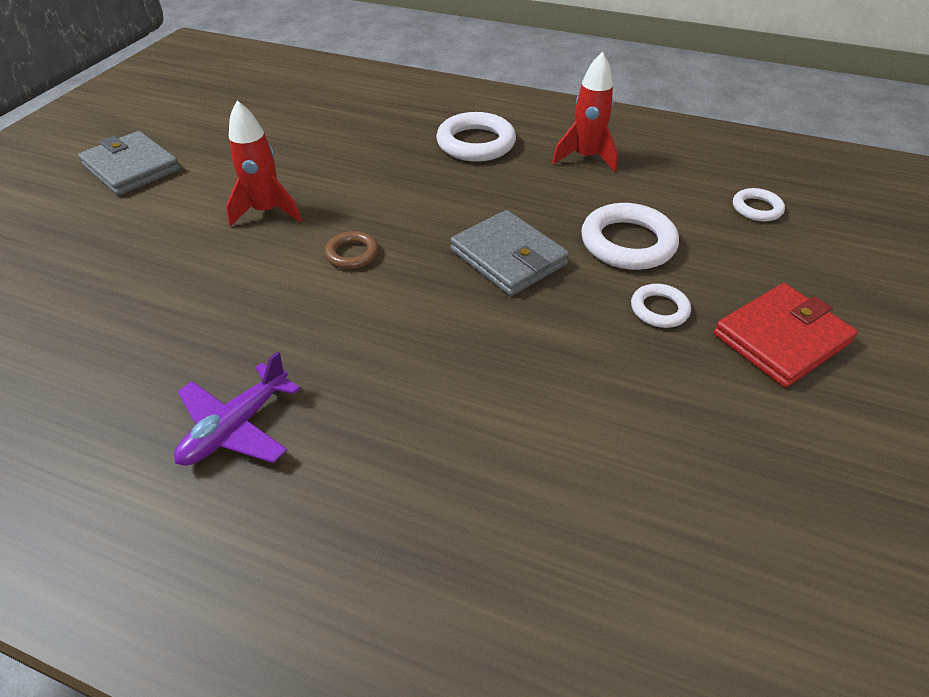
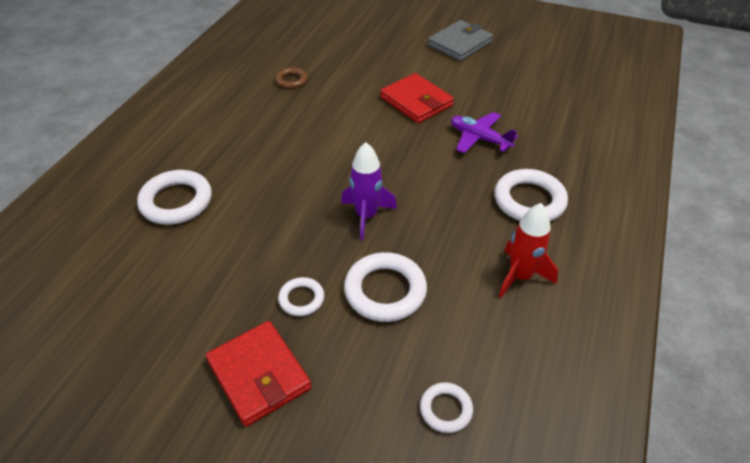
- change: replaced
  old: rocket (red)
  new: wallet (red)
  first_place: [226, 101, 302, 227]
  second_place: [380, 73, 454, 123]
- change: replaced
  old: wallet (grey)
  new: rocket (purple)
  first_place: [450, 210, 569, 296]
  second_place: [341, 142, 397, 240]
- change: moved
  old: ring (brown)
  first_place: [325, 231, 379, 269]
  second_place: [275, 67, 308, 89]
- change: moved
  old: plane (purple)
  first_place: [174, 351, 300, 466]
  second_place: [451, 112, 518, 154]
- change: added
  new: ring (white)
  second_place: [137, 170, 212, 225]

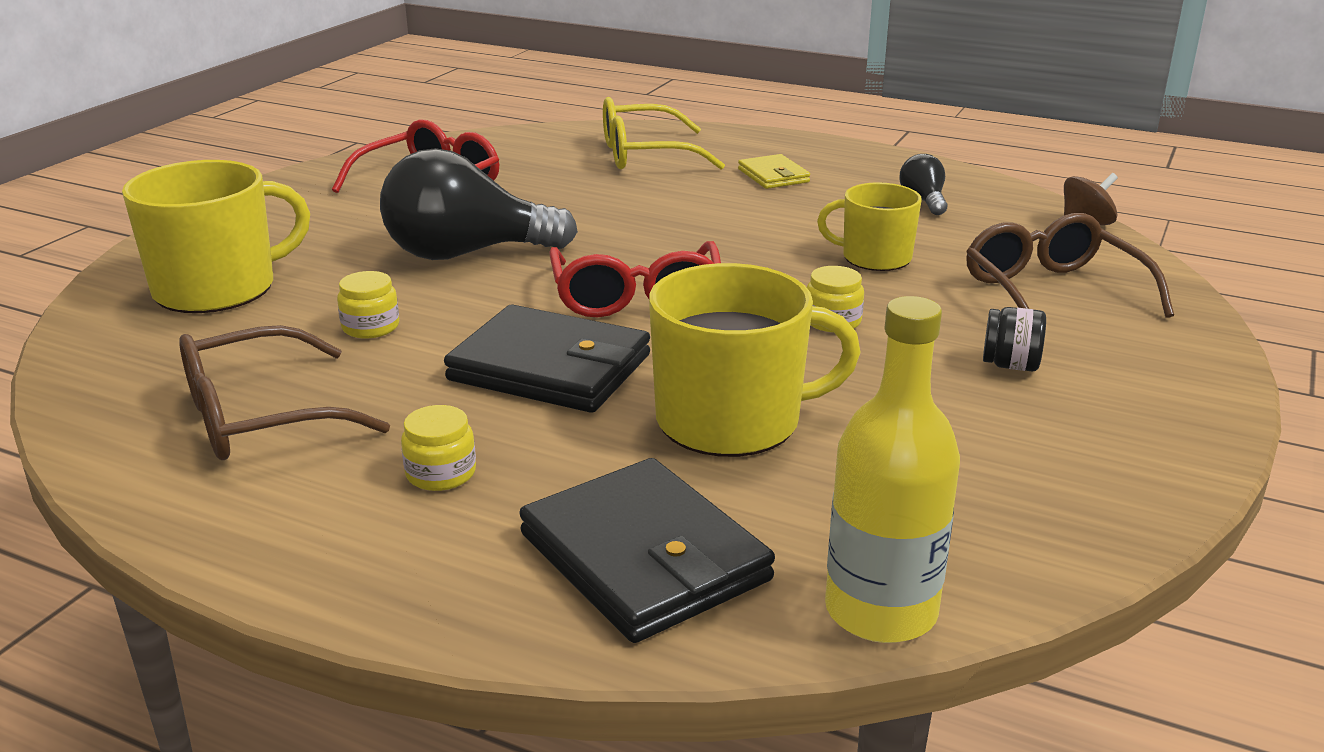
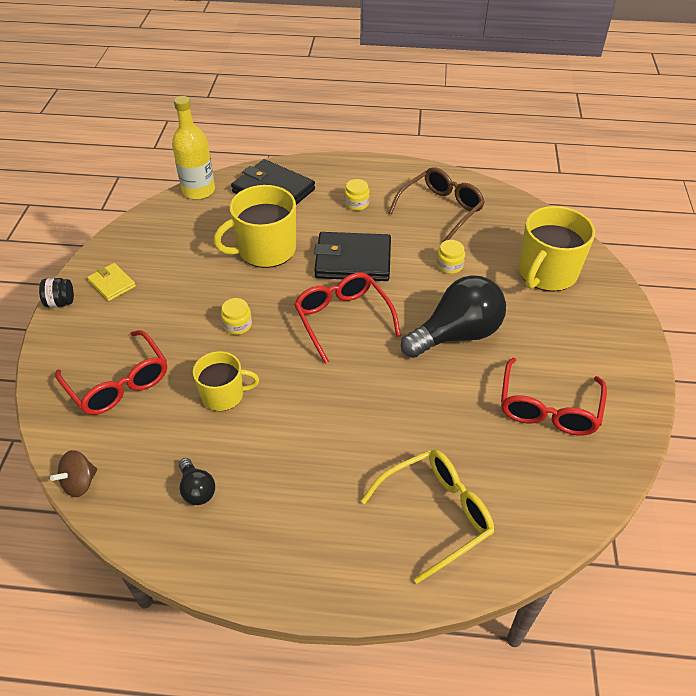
- change: moved
  old: wallet (yellow)
  first_place: [738, 154, 810, 189]
  second_place: [87, 263, 136, 301]
- change: recoloured
  old: glasses (brown)
  new: glasses (red)
  first_place: [966, 213, 1174, 318]
  second_place: [55, 330, 167, 415]
- change: moved
  old: jar (black)
  first_place: [983, 307, 1046, 371]
  second_place: [39, 278, 74, 308]

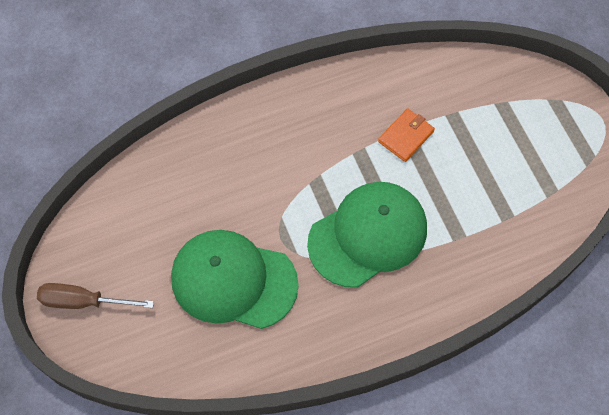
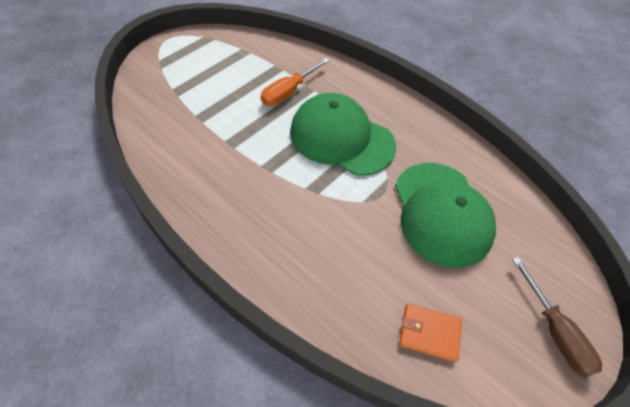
- change: moved
  old: wallet (orange)
  first_place: [378, 108, 435, 162]
  second_place: [399, 304, 462, 362]
- change: added
  new: screwdriver (orange)
  second_place: [261, 58, 330, 106]

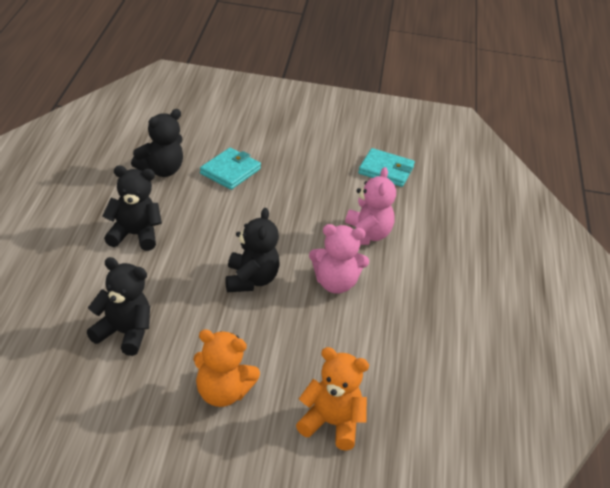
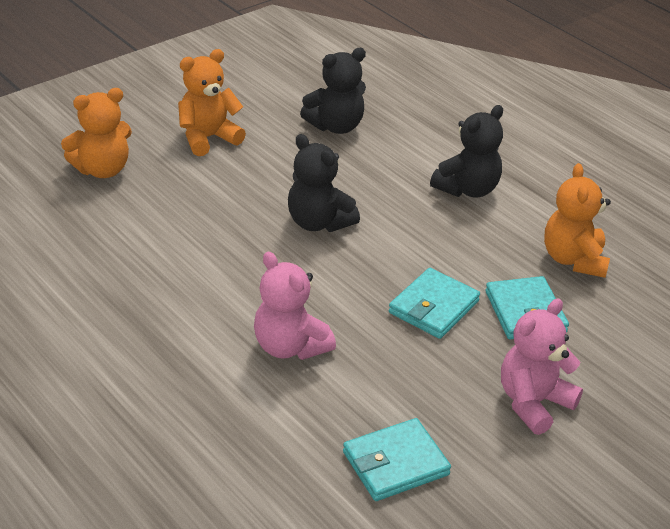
- change: recoloured
  old: teddy bear (black)
  new: teddy bear (orange)
  first_place: [131, 109, 183, 177]
  second_place: [544, 163, 611, 278]
- change: moved
  old: teddy bear (pink)
  first_place: [309, 224, 369, 294]
  second_place: [501, 299, 583, 435]
- change: added
  new: wallet (turquoise)
  second_place: [389, 268, 480, 339]

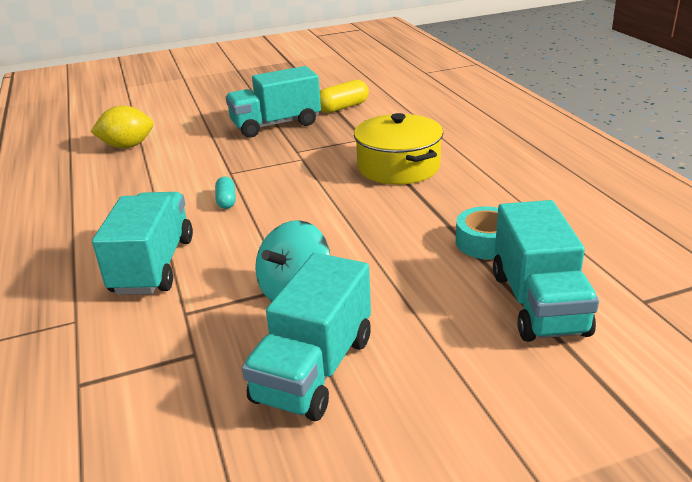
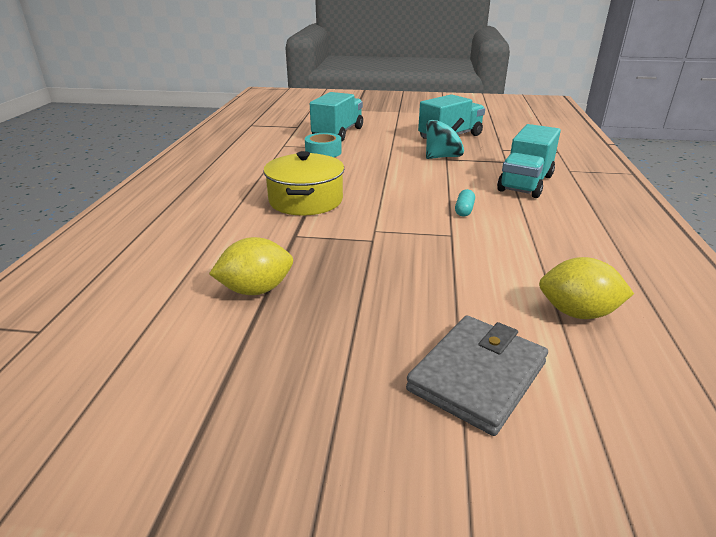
- change: removed
  old: truck (turquoise)
  first_place: [226, 66, 321, 138]
- change: replaced
  old: capsule (yellow)
  new: lemon (yellow)
  first_place: [320, 80, 369, 113]
  second_place: [209, 237, 293, 295]
- change: added
  new: wallet (grey)
  second_place: [406, 316, 548, 436]

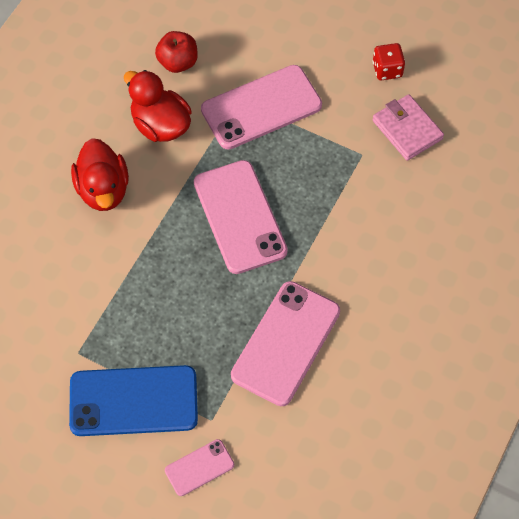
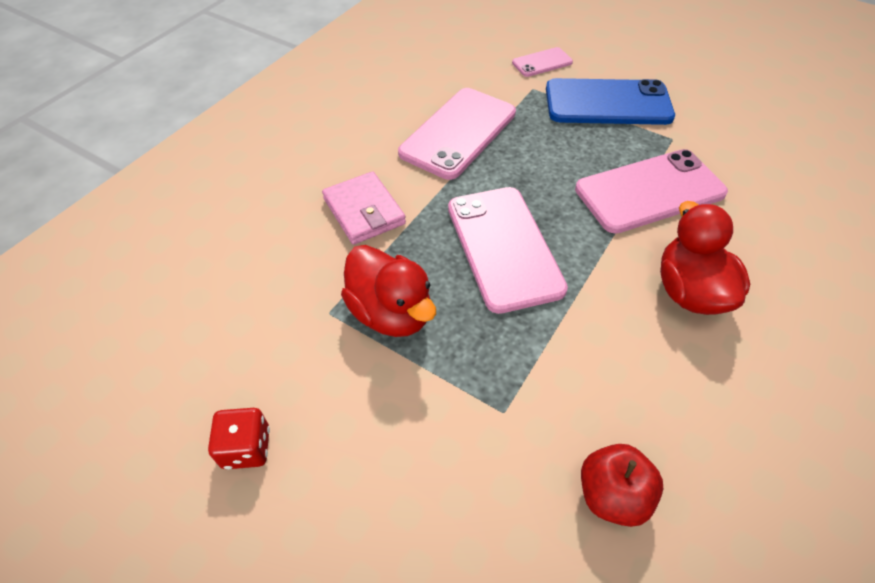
- change: moved
  old: phone (pink)
  first_place: [201, 65, 322, 150]
  second_place: [575, 149, 728, 234]
- change: moved
  old: duck (red)
  first_place: [124, 70, 192, 142]
  second_place: [341, 245, 436, 337]
- change: moved
  old: wallet (pink)
  first_place: [372, 94, 444, 161]
  second_place: [322, 171, 406, 245]

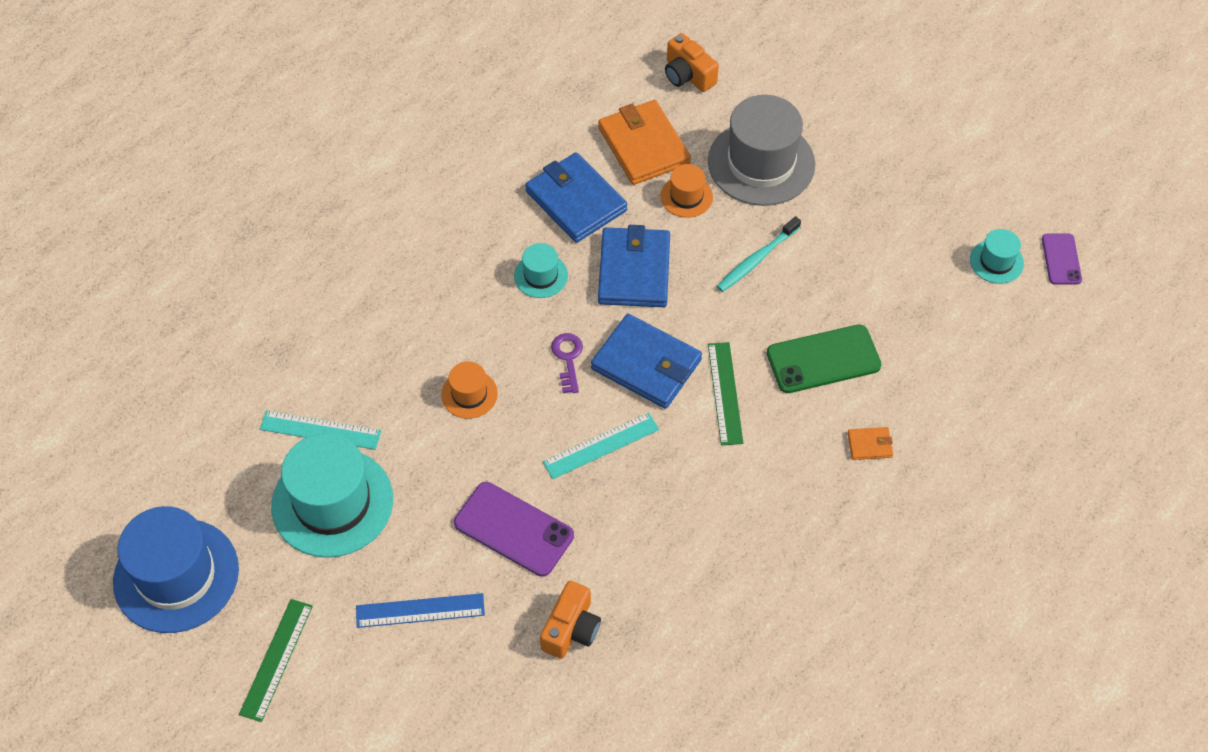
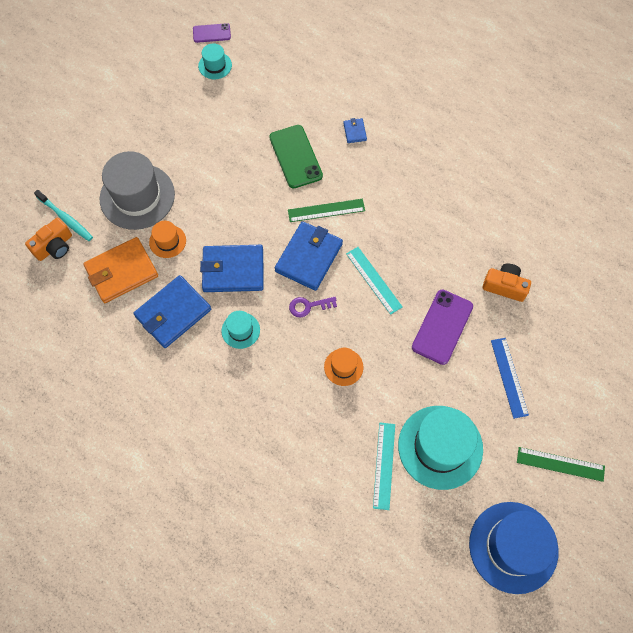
- change: moved
  old: toothbrush (turquoise)
  first_place: [717, 216, 801, 292]
  second_place: [34, 190, 93, 241]
- change: recoloured
  old: wallet (orange)
  new: wallet (blue)
  first_place: [848, 427, 893, 460]
  second_place: [343, 118, 367, 143]

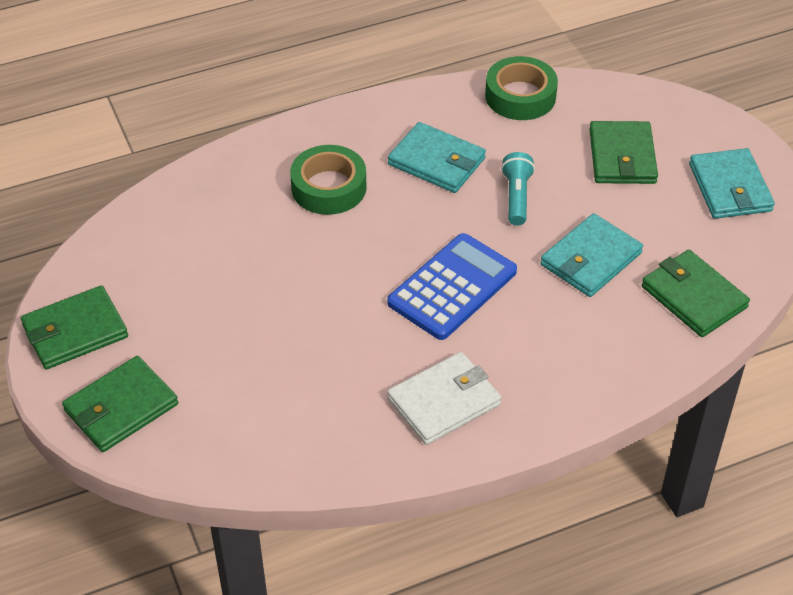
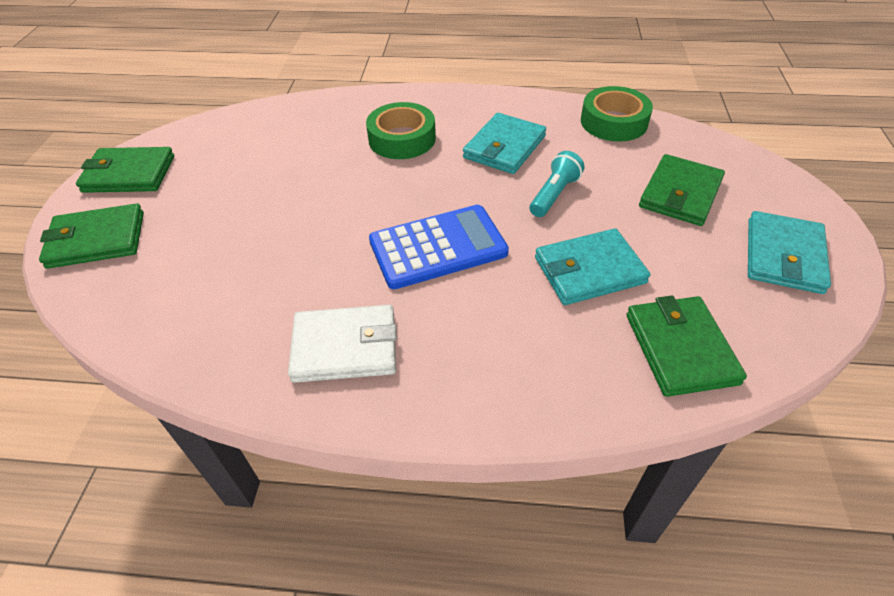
- change: turned
  old: wallet (turquoise)
  first_place: [388, 122, 486, 193]
  second_place: [463, 113, 546, 174]
  degrees: 60

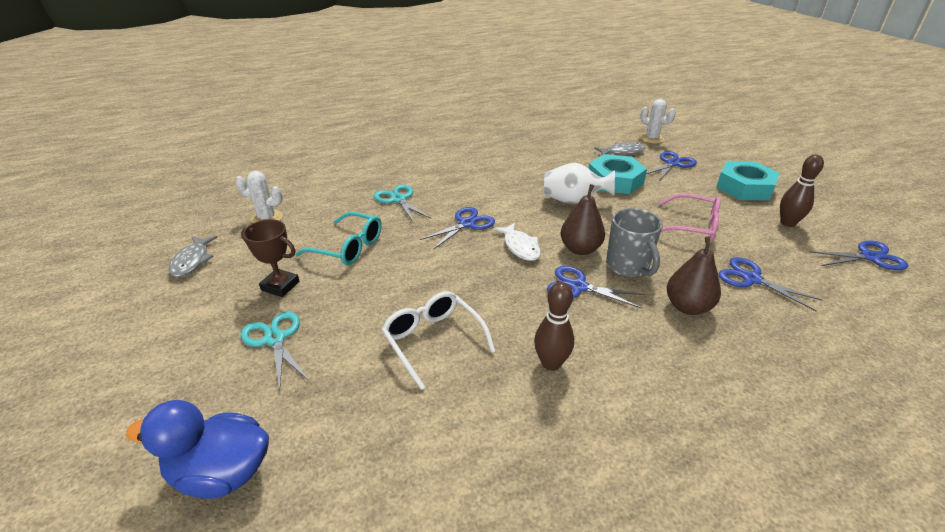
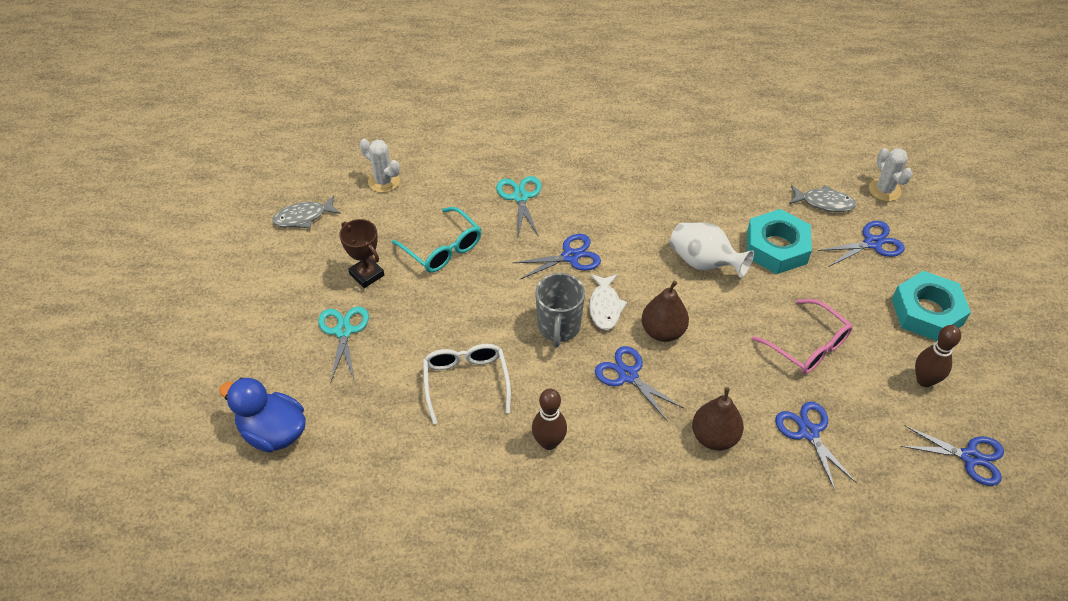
- change: moved
  old: mug (grey)
  first_place: [606, 208, 663, 277]
  second_place: [535, 273, 585, 347]
- change: turned
  old: fish (grey)
  first_place: [169, 236, 217, 278]
  second_place: [272, 195, 340, 228]
  degrees: 45

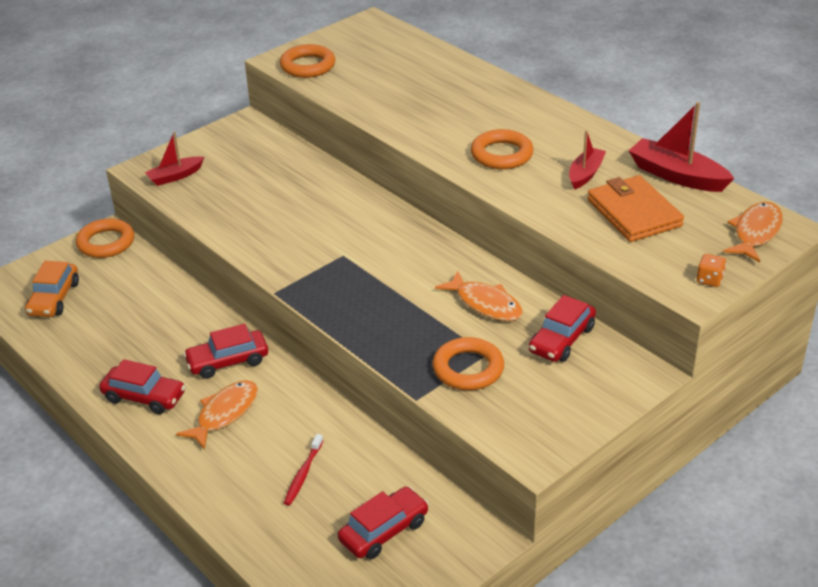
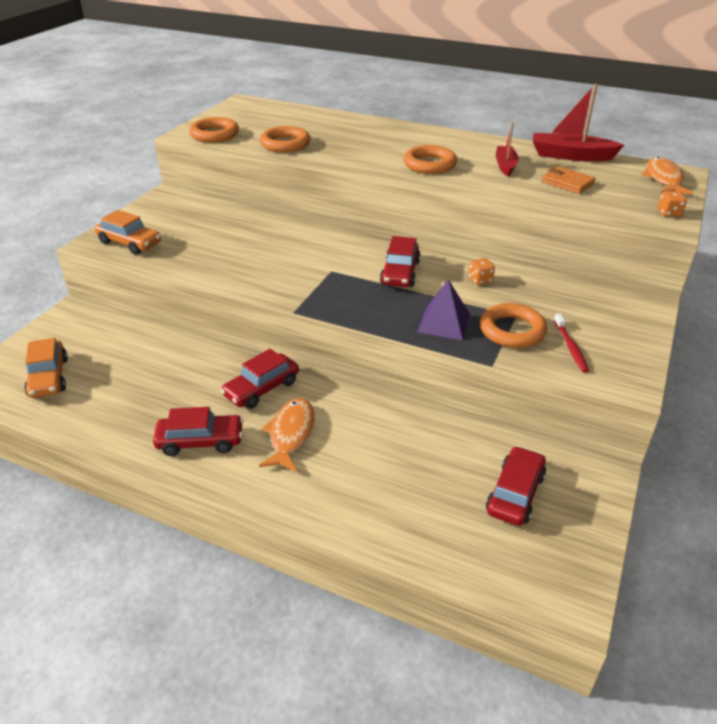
- change: replaced
  old: boat (red)
  new: car (orange)
  first_place: [145, 132, 204, 186]
  second_place: [95, 210, 161, 255]
- change: resized
  old: wallet (orange)
  first_place: [587, 175, 684, 242]
  second_place: [542, 166, 596, 194]
  factor: 0.62
- change: moved
  old: ring (orange)
  first_place: [76, 218, 134, 258]
  second_place: [260, 126, 311, 153]
- change: replaced
  old: fish (orange)
  new: dice (orange)
  first_place: [435, 271, 523, 321]
  second_place: [469, 258, 495, 285]
- change: moved
  old: car (red)
  first_place: [529, 295, 596, 362]
  second_place: [380, 236, 420, 287]
- change: moved
  old: toothbrush (red)
  first_place: [284, 434, 323, 506]
  second_place: [554, 314, 589, 373]
- change: added
  new: pyramid (purple)
  second_place: [417, 279, 470, 340]

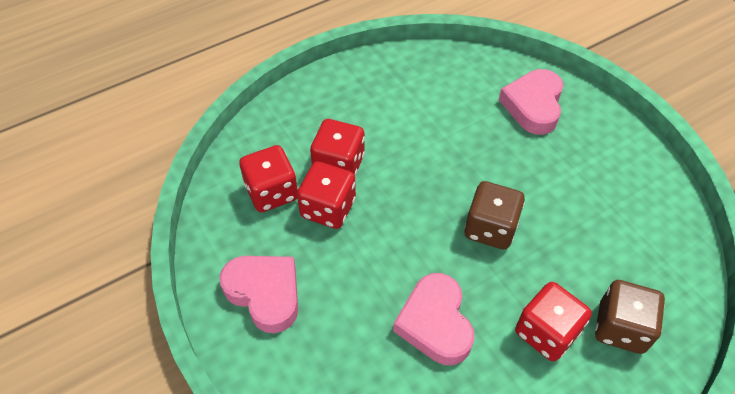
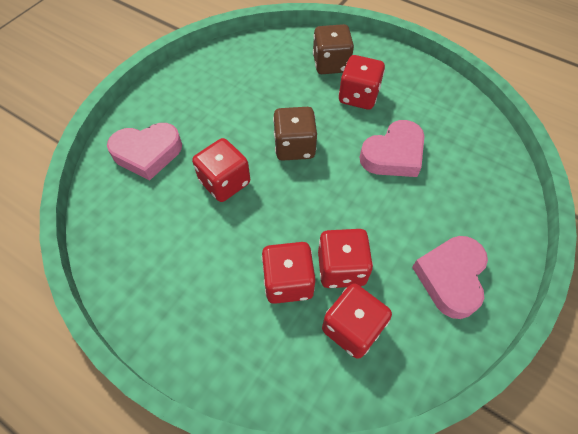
- change: added
  new: dice (red)
  second_place: [192, 138, 250, 202]

